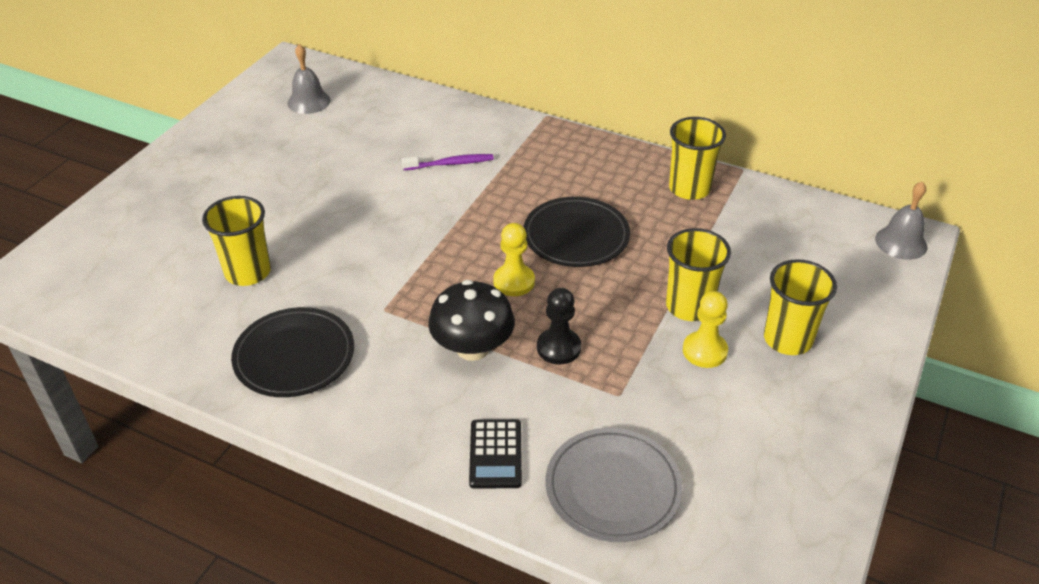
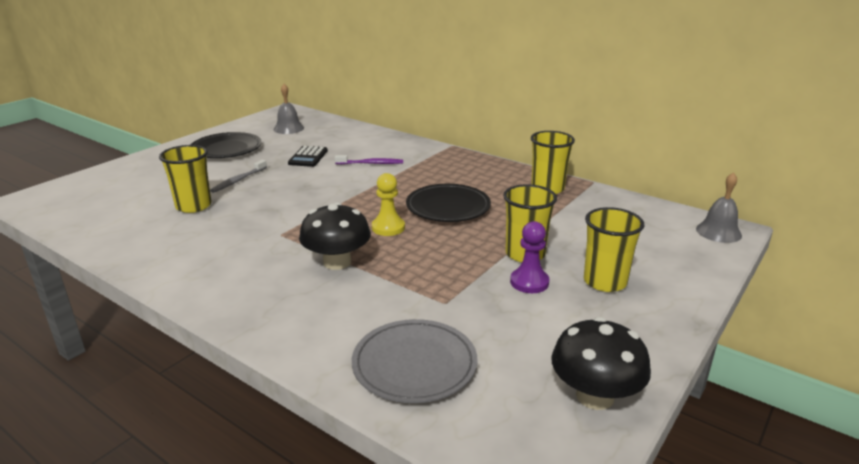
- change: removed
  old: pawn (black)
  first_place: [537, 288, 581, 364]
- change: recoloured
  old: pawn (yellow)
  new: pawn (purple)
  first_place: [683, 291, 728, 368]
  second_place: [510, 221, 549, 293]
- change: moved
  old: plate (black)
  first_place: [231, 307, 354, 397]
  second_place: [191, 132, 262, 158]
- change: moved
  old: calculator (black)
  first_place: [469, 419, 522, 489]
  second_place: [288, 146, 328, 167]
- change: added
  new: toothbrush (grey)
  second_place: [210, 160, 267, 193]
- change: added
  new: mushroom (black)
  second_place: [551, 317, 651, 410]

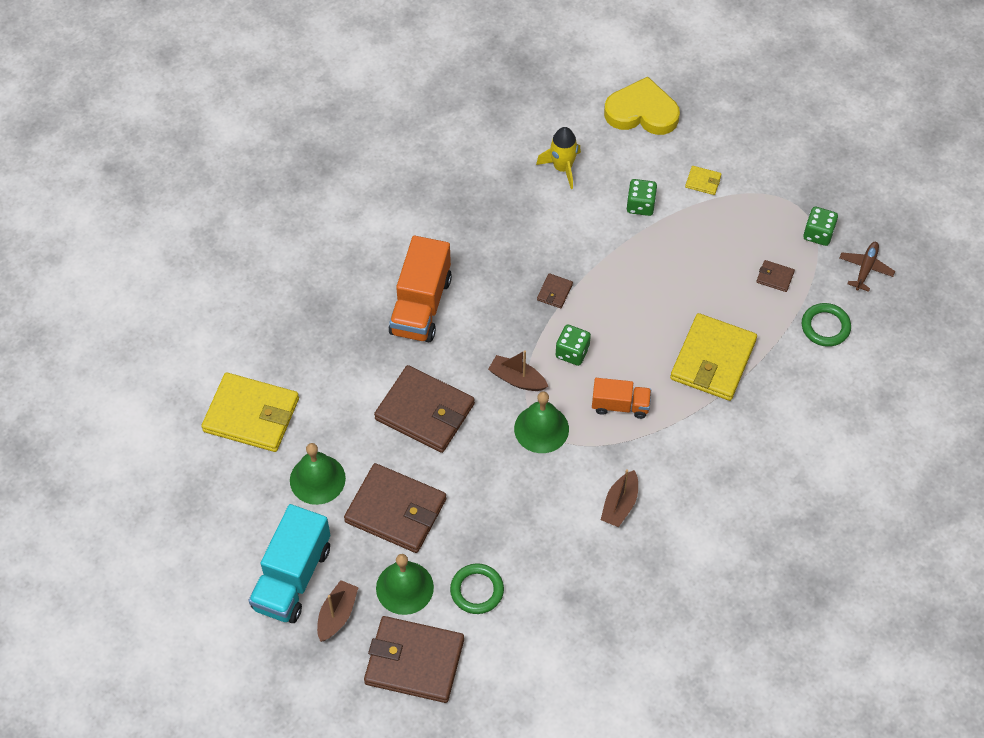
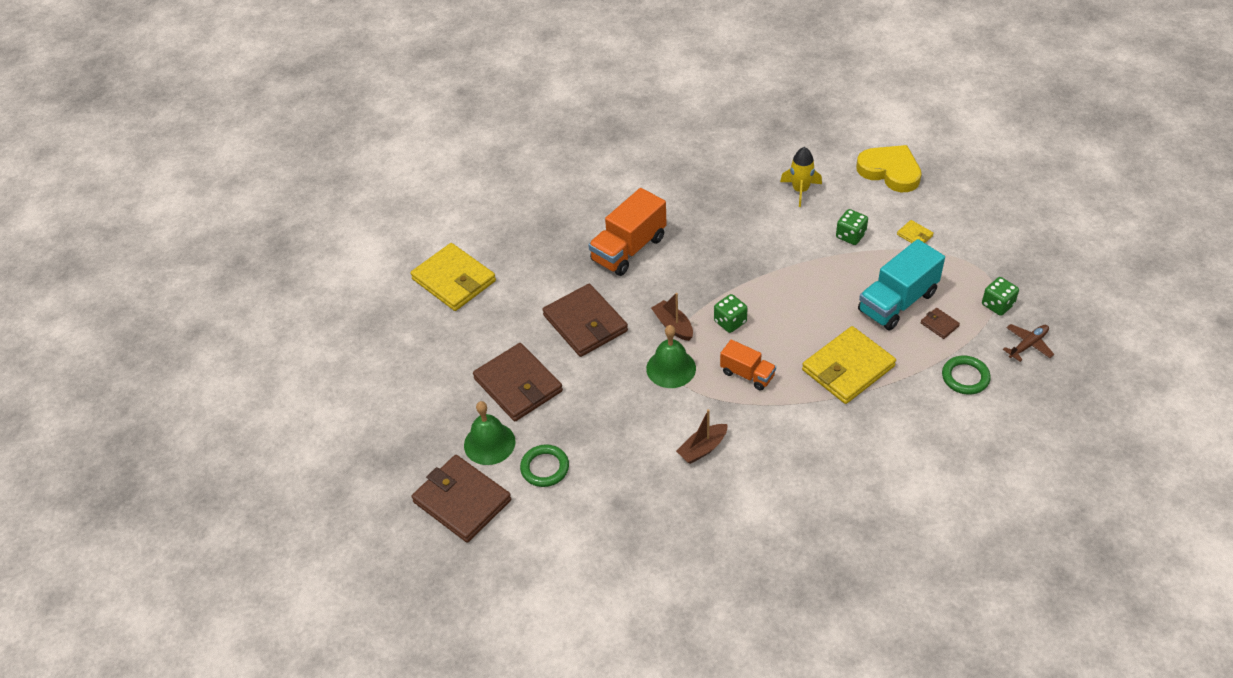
- change: removed
  old: wallet (brown)
  first_place: [537, 273, 573, 308]
- change: removed
  old: bell (green)
  first_place: [290, 443, 346, 505]
- change: moved
  old: truck (turquoise)
  first_place: [249, 504, 330, 623]
  second_place: [858, 239, 945, 331]
- change: removed
  old: boat (brown)
  first_place: [317, 580, 359, 642]

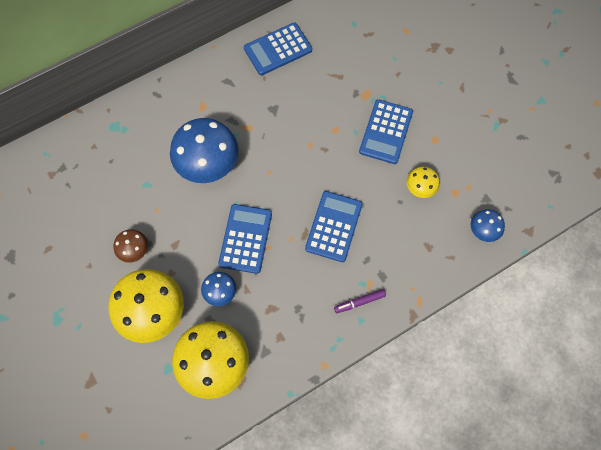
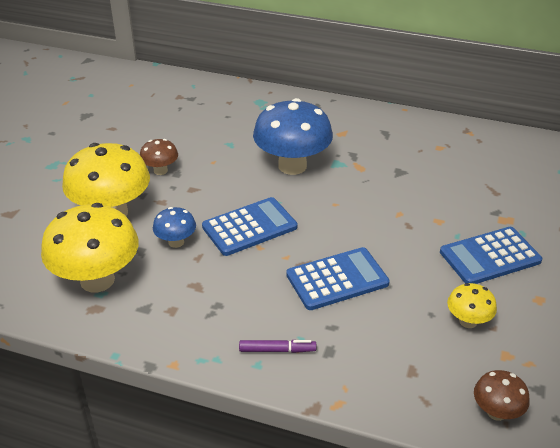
- change: removed
  old: calculator (blue)
  first_place: [244, 23, 312, 75]
- change: recoloured
  old: mushroom (blue)
  new: mushroom (brown)
  first_place: [471, 209, 505, 242]
  second_place: [474, 370, 530, 421]
- change: turned
  old: marker (purple)
  first_place: [334, 289, 386, 313]
  second_place: [239, 340, 316, 353]
  degrees: 150

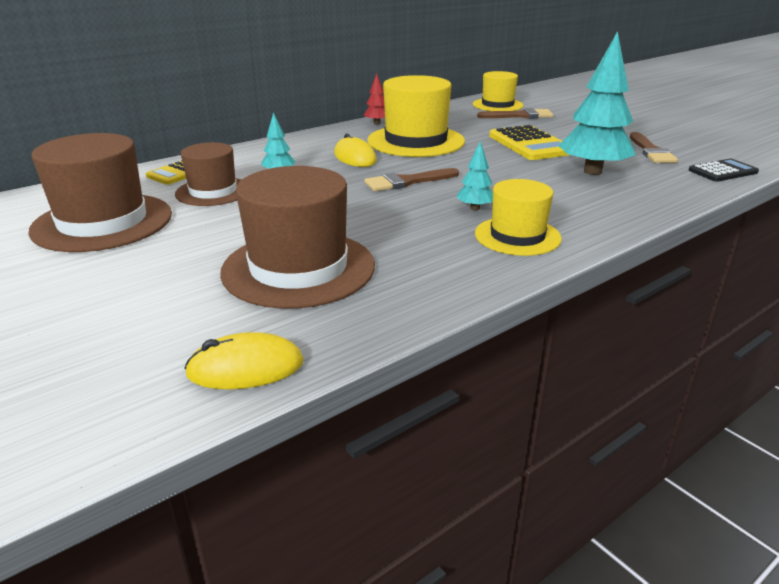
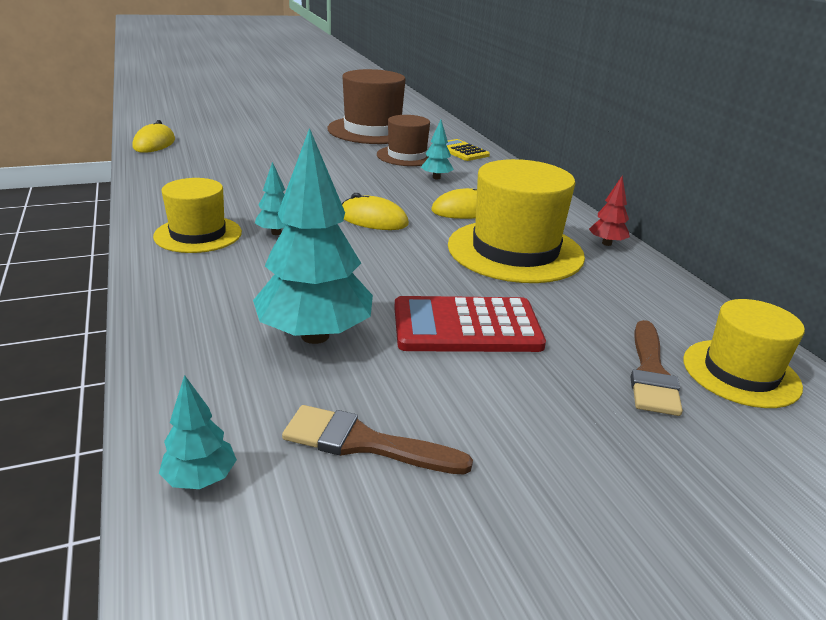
- change: recoloured
  old: calculator (yellow)
  new: calculator (red)
  first_place: [489, 125, 569, 160]
  second_place: [394, 296, 546, 352]
- change: replaced
  old: calculator (black)
  new: tree (turquoise)
  first_place: [689, 159, 759, 182]
  second_place: [159, 375, 237, 489]
- change: removed
  old: hat (brown)
  first_place: [220, 166, 375, 309]
- change: replaced
  old: brush (brown)
  new: mouse (yellow)
  first_place: [364, 168, 459, 191]
  second_place: [342, 193, 409, 230]

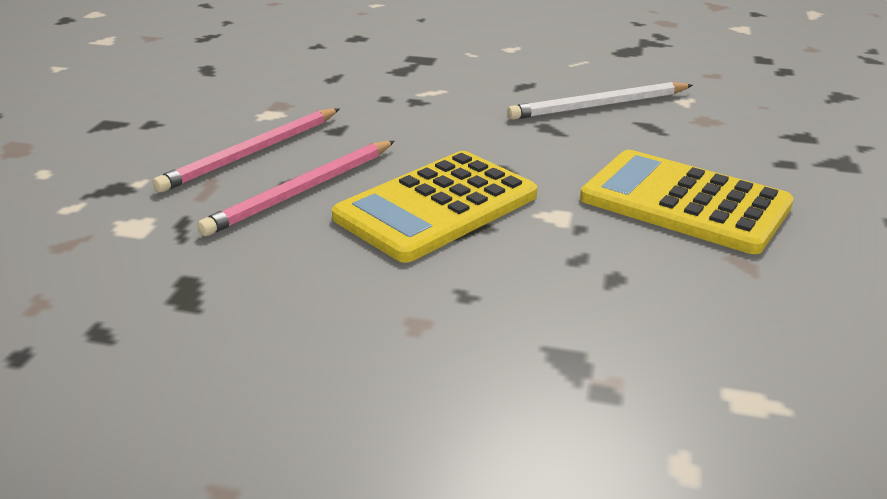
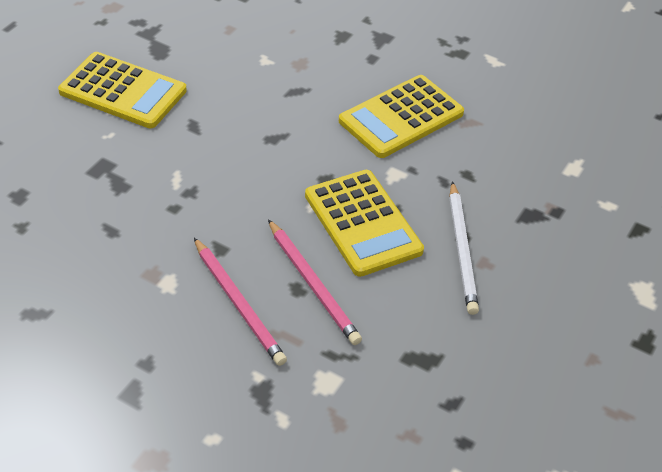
- change: moved
  old: pencil (white)
  first_place: [507, 82, 693, 120]
  second_place: [449, 181, 479, 315]
- change: added
  new: calculator (yellow)
  second_place: [58, 52, 187, 128]

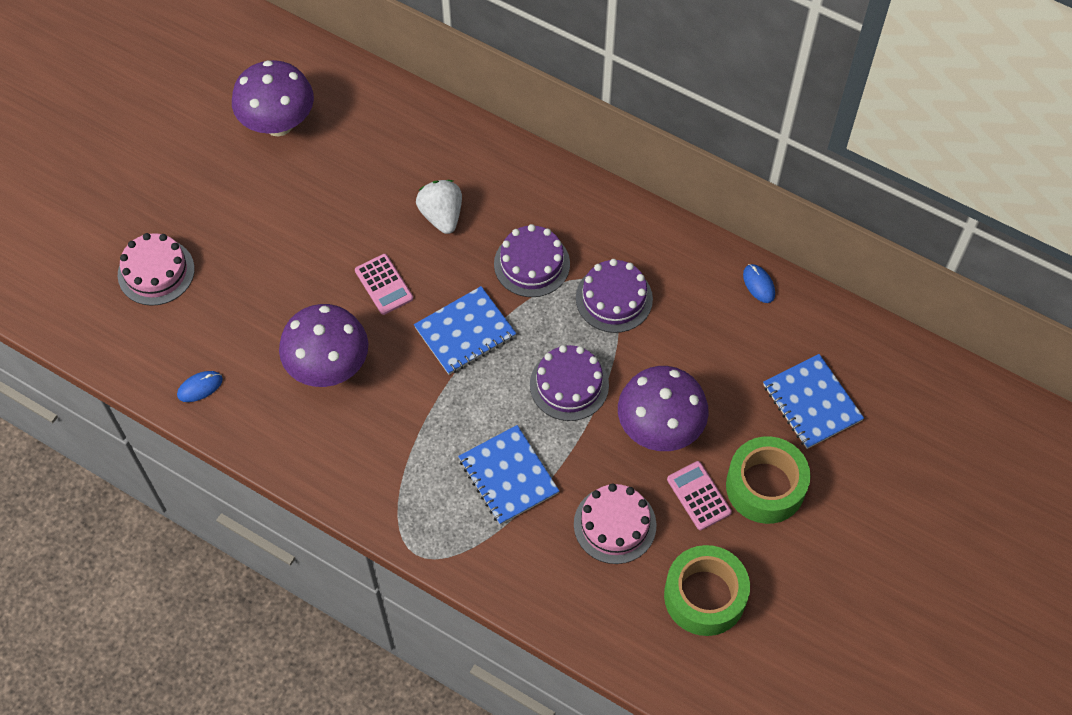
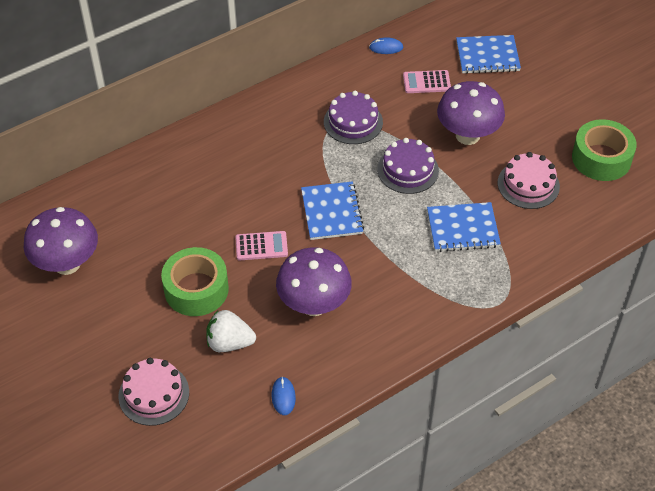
- change: moved
  old: strawberry (white)
  first_place: [416, 180, 462, 234]
  second_place: [206, 310, 256, 352]
- change: removed
  old: cake (purple)
  first_place: [494, 224, 570, 297]
- change: moved
  old: tape (green)
  first_place: [726, 436, 811, 524]
  second_place: [161, 247, 229, 316]
- change: moved
  old: calculator (pink)
  first_place: [667, 461, 732, 530]
  second_place: [403, 70, 451, 93]

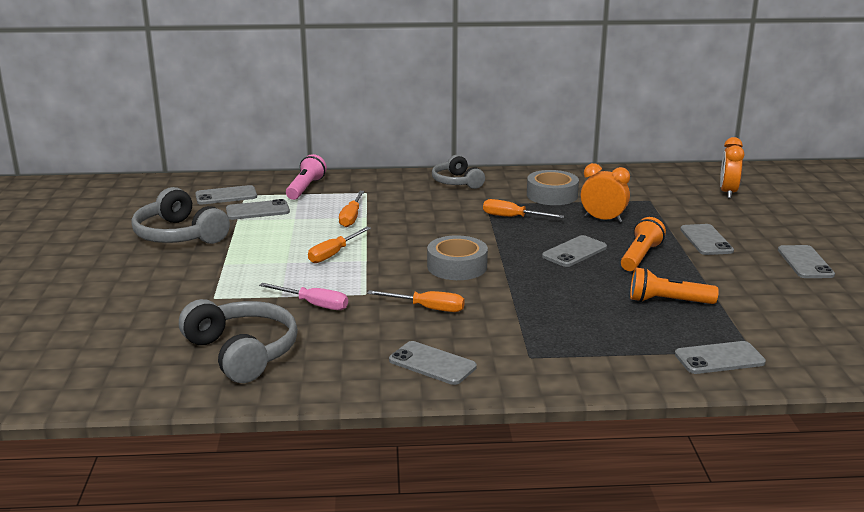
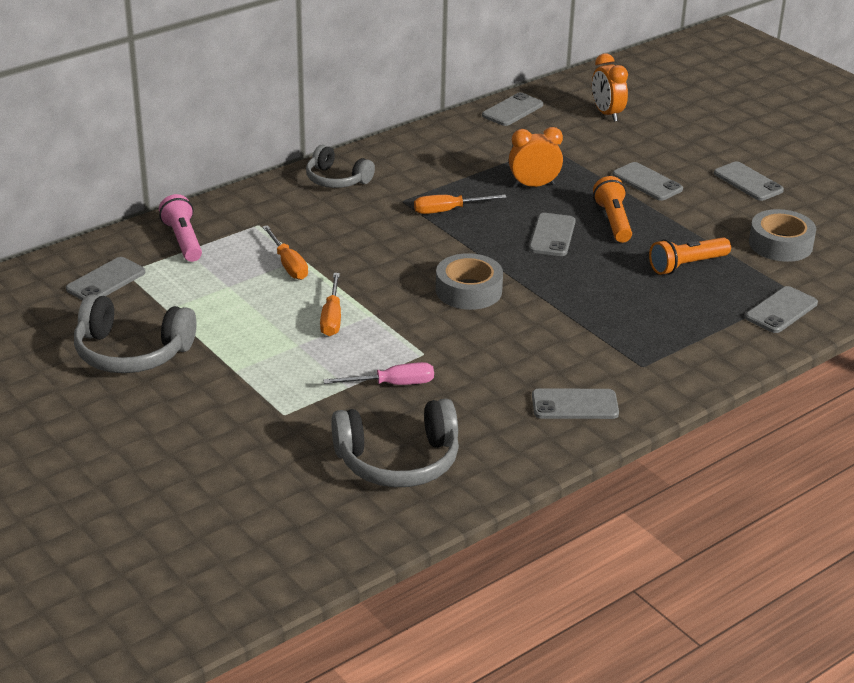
- change: moved
  old: tape (grey)
  first_place: [527, 170, 579, 205]
  second_place: [749, 209, 816, 262]
- change: moved
  old: phone (grey)
  first_place: [226, 199, 290, 220]
  second_place: [482, 92, 543, 126]
- change: removed
  old: screwdriver (orange)
  first_place: [367, 290, 465, 312]
- change: turned
  old: headphones (grey)
  first_place: [179, 299, 298, 383]
  second_place: [331, 399, 459, 487]
  degrees: 150

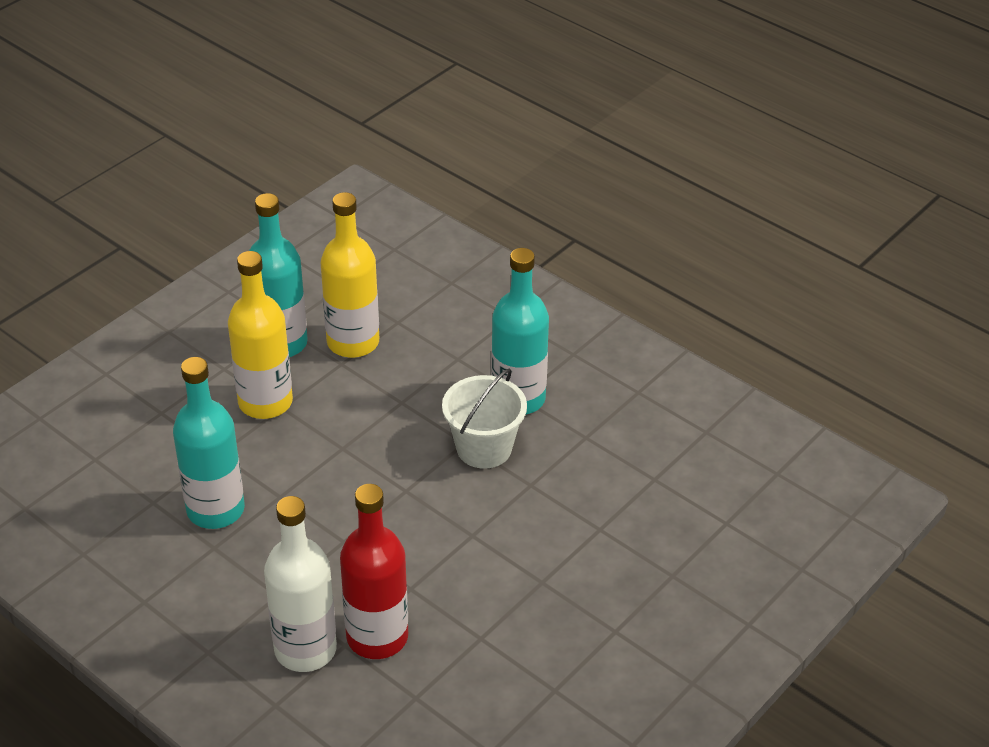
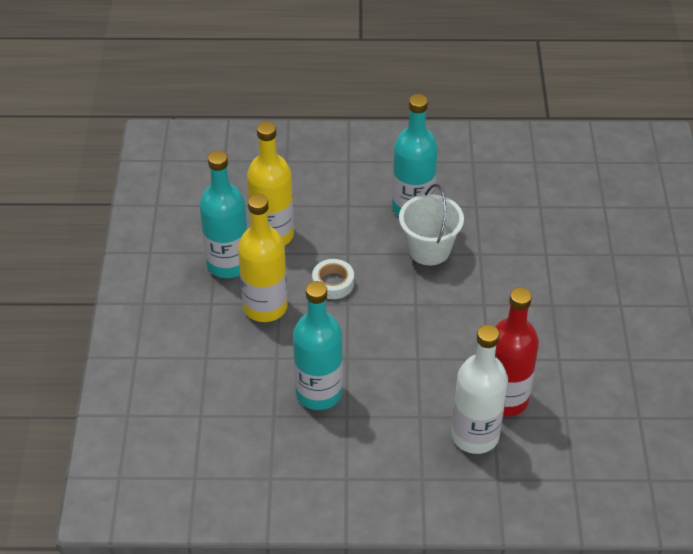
- change: added
  new: tape (white)
  second_place: [312, 259, 354, 299]

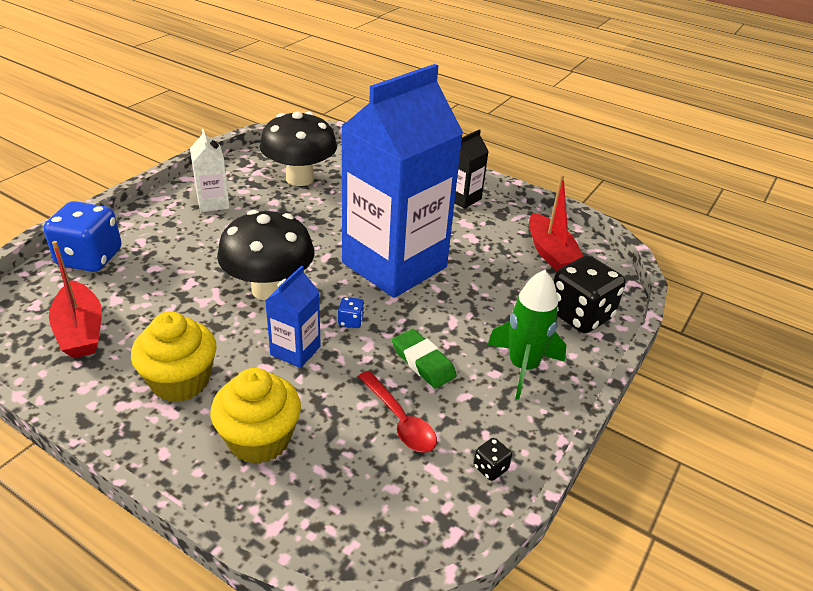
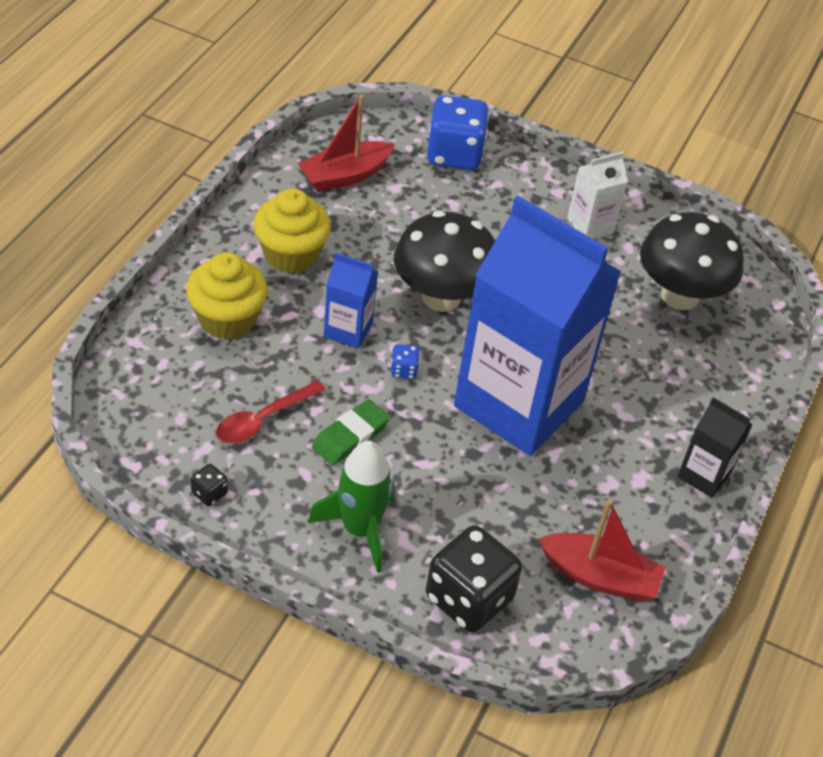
- change: turned
  old: boat (red)
  first_place: [529, 174, 583, 272]
  second_place: [538, 500, 666, 601]
  degrees: -135

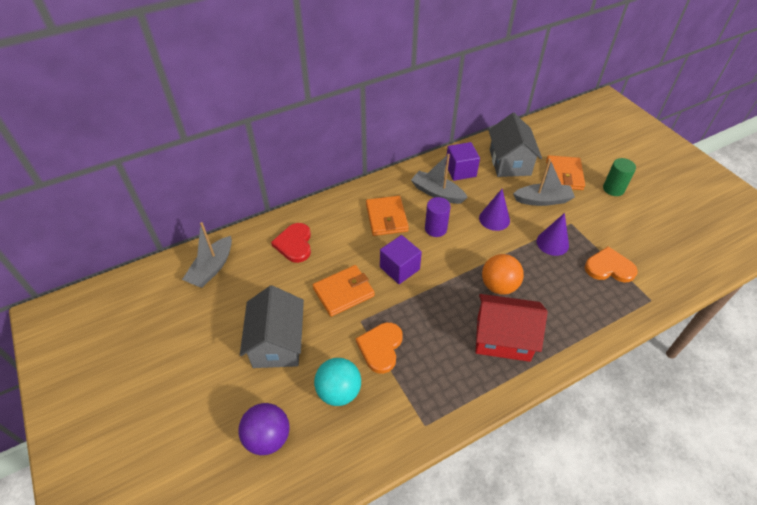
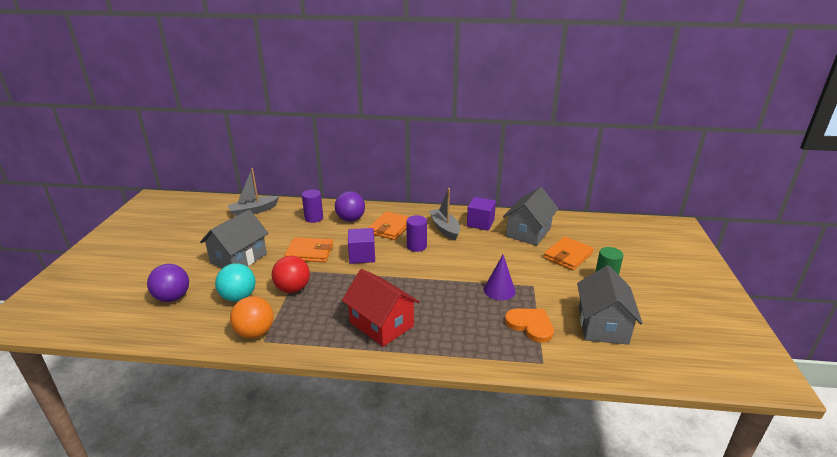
- change: removed
  old: boat (grey)
  first_place: [513, 159, 575, 206]
- change: removed
  old: cone (purple)
  first_place: [479, 189, 510, 231]
- change: replaced
  old: heart (red)
  new: cylinder (purple)
  first_place: [271, 223, 311, 263]
  second_place: [302, 189, 323, 223]
- change: moved
  old: ball (orange)
  first_place: [482, 254, 524, 295]
  second_place: [230, 296, 274, 339]
- change: replaced
  old: heart (orange)
  new: ball (red)
  first_place: [356, 322, 403, 374]
  second_place: [272, 256, 310, 293]
- change: added
  new: ball (purple)
  second_place: [335, 191, 365, 222]
- change: added
  new: house (grey)
  second_place: [577, 265, 643, 345]

